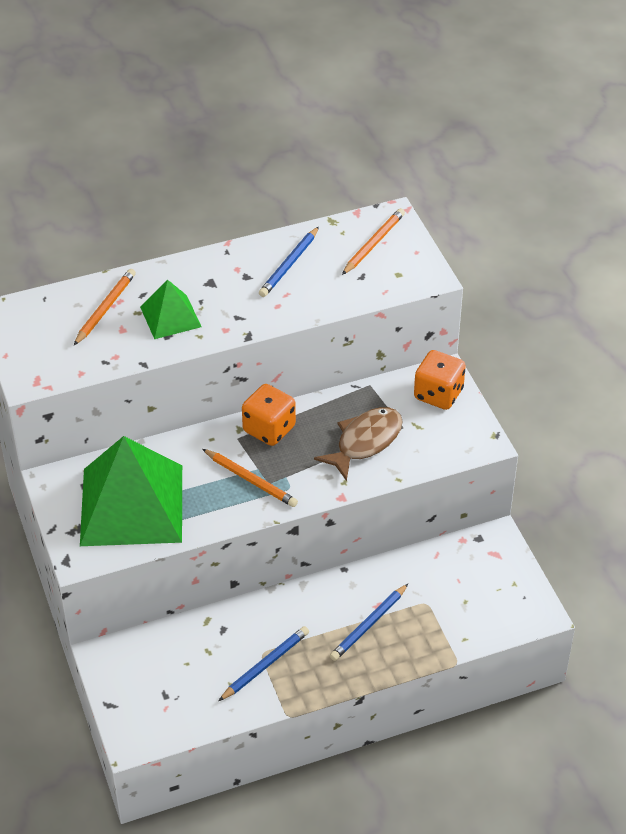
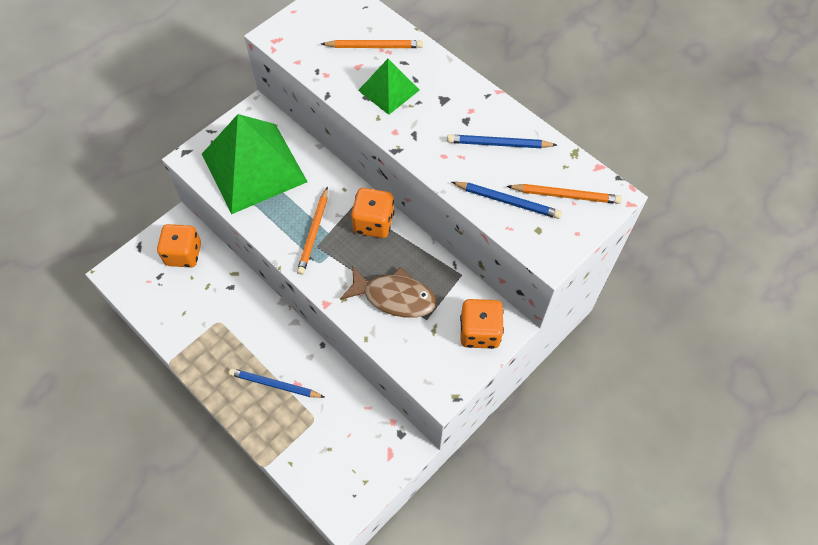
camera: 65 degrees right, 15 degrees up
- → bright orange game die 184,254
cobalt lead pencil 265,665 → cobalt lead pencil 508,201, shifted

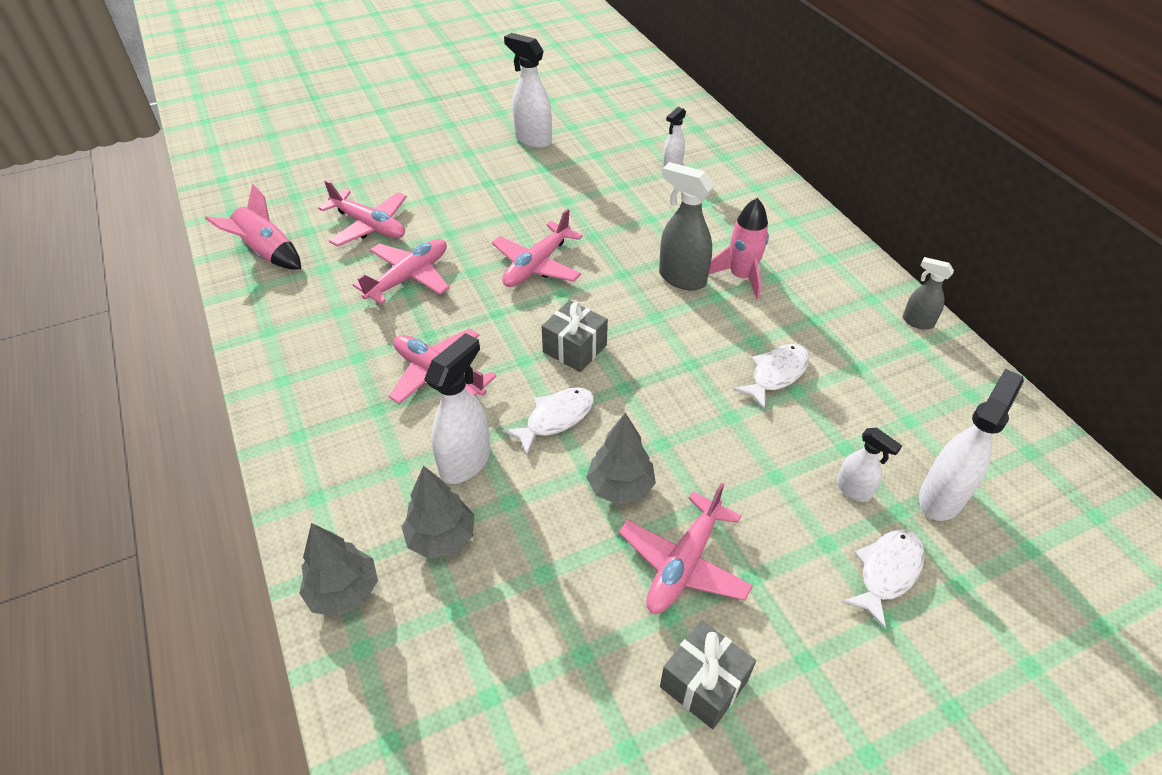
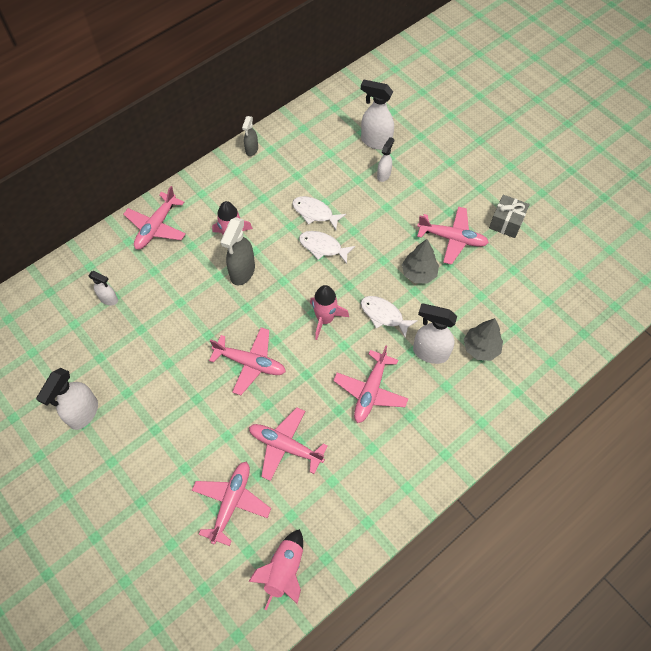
camera: 105 degrees left, 15 degrees up
- → rose-pink aeroplane 156,227
white fish 886,572 → white fish 323,247, shifted
ash-grey present 575,348 → rose-pink spaceship 325,319
ash-grey tree 344,592 → -

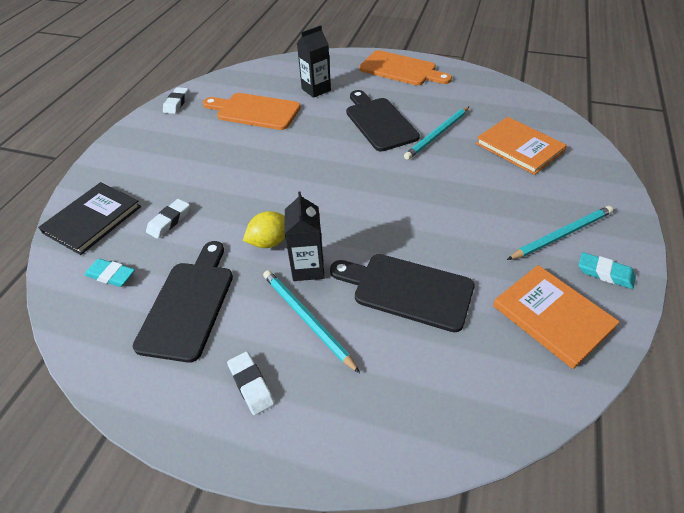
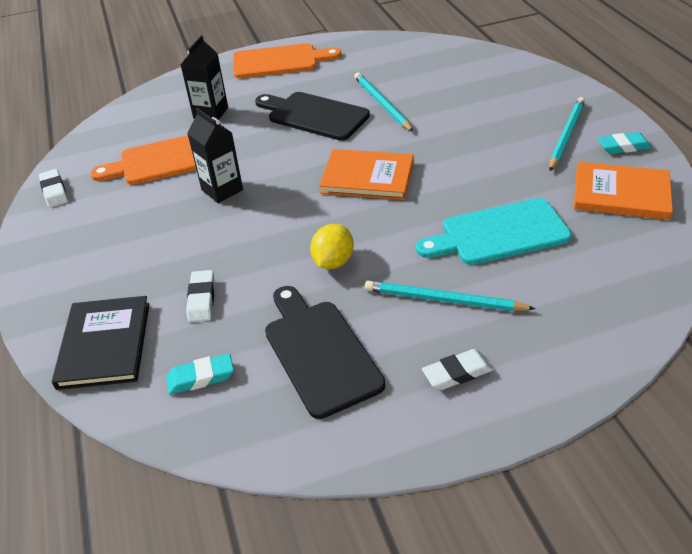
camera: 35 degrees left, 5 degrees down
black carton 308,268 → black carton 222,190, shifted
bright orange book 519,147 → bright orange book 367,177, shifted
teal lead pencil 437,134 → teal lead pencil 382,104, 150 degrees clockwise
black chopping board 407,290 → teal chopping board 499,233
white gum eraser 251,385 → white gum eraser 457,373, 45 degrees counterclockwise

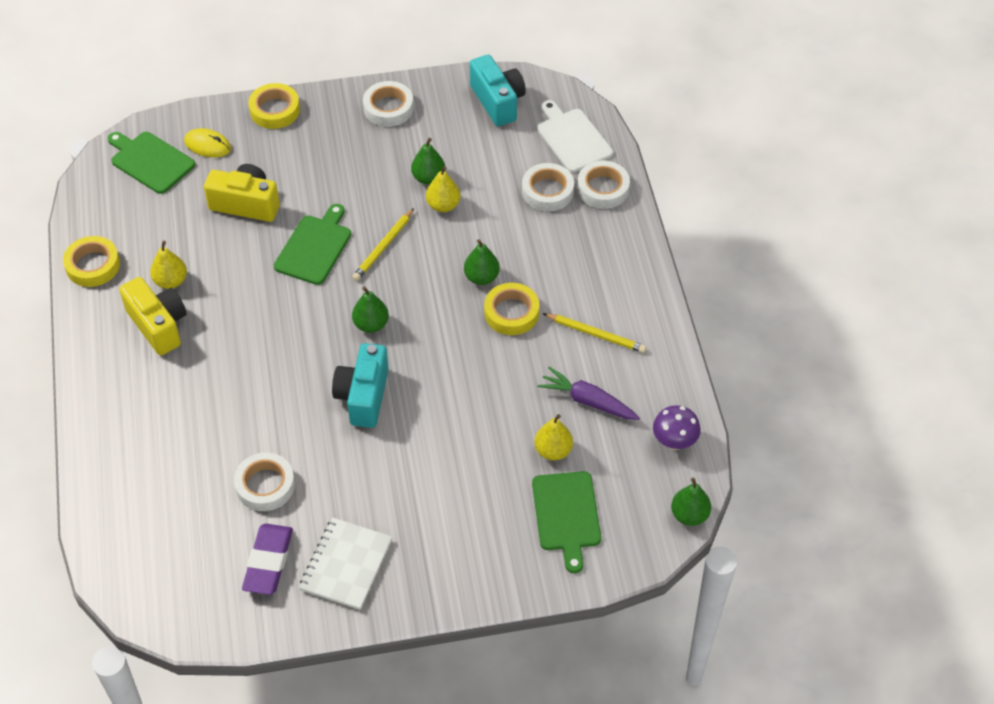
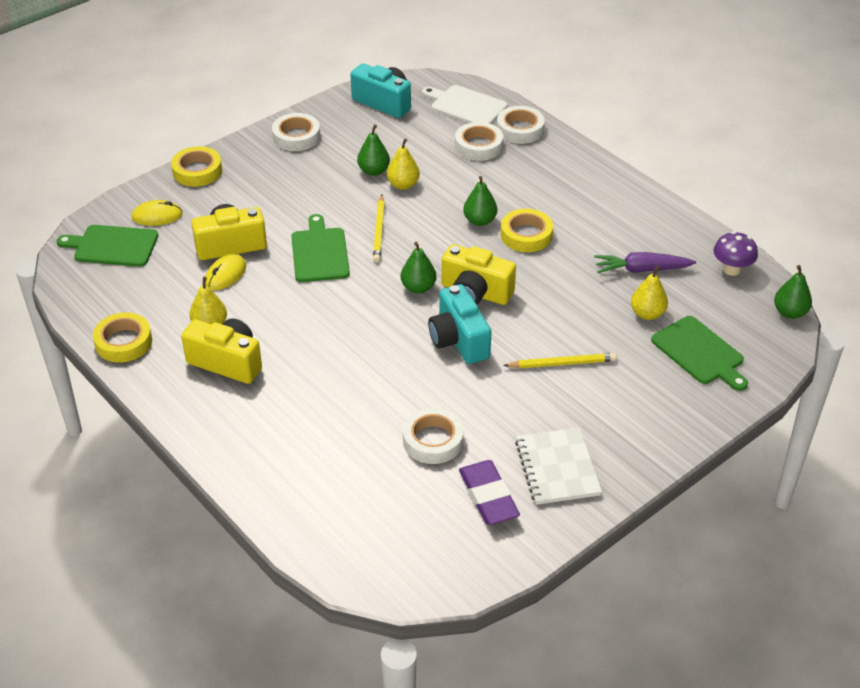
camera: 30 degrees left, 10 degrees down
- → golden mouse 225,274
- → golden camera 475,293
golden lead pencil 595,334 → golden lead pencil 562,363, shifted

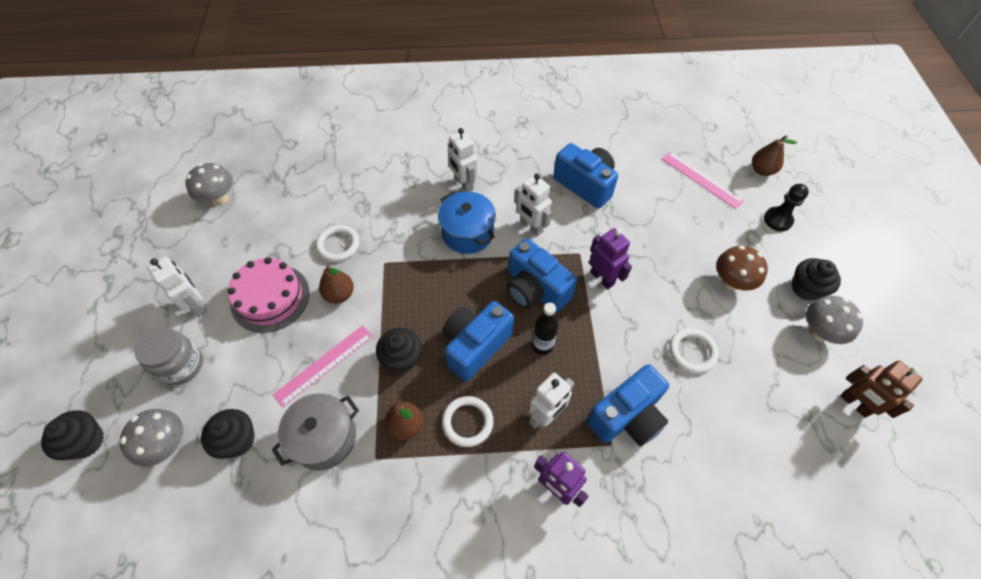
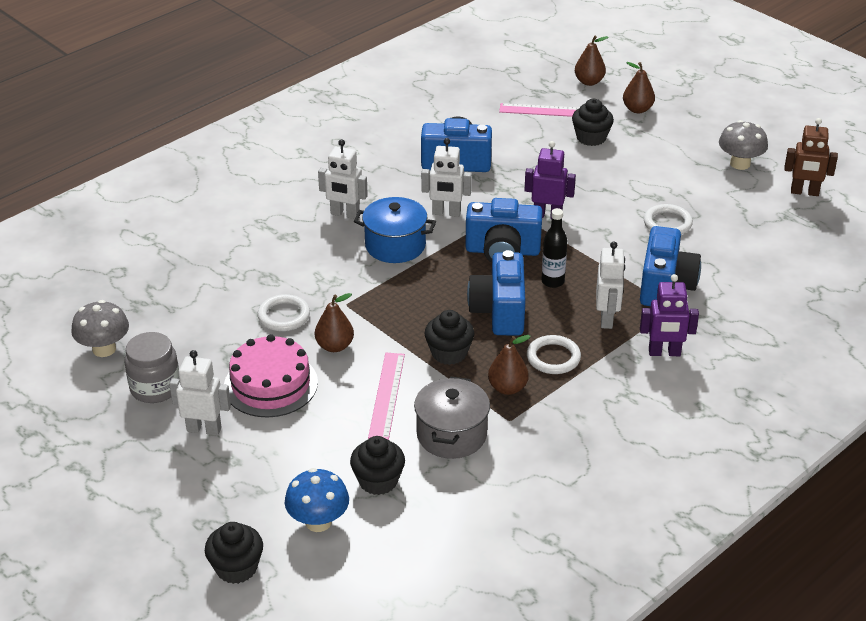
camera: 40 degrees left, 20 degrees down
ash-grey jam jar 181,365 → ash-grey jam jar 155,388, shifted
ash-grey toadstool 167,444 → cobalt toadstool 318,522
black muffin 806,288 → black muffin 591,138, shifted
black game pawn 778,220 → brown pear 637,109
brown toadstool 731,281 → -

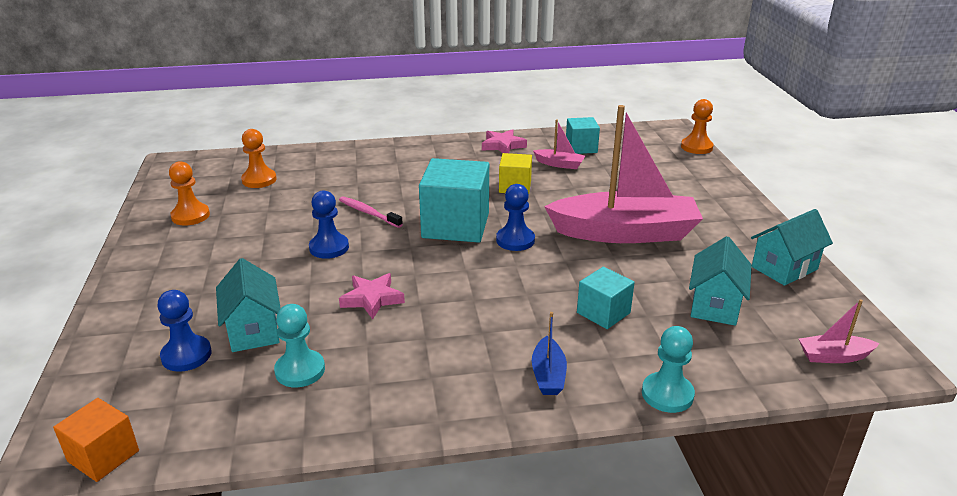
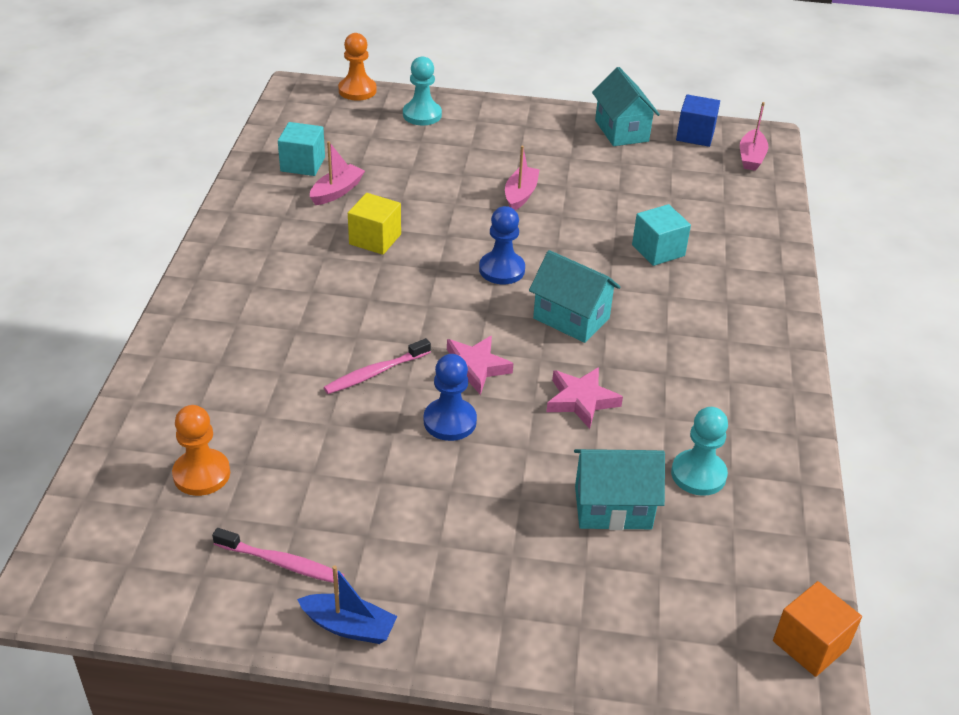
camera: 75 degrees left, 10 degrees up
bright orange game pawn 190,216 → rose-pink toothbrush 281,563
cobalt sailboat 548,375 → cobalt sailboat 349,626, shifted
teal game pawn 667,394 → teal game pawn 422,115, shifted
rose-pink star 503,145 → rose-pink star 474,368, shifted
rose-pink sailboat 625,233 → rose-pink sailboat 520,195, x0.41
teal toy house 715,305 → teal toy house 571,318, shifted
- → cobalt solid cube 695,135
cobalt game pawn 186,355 → -
teal solid cube 455,225 → -

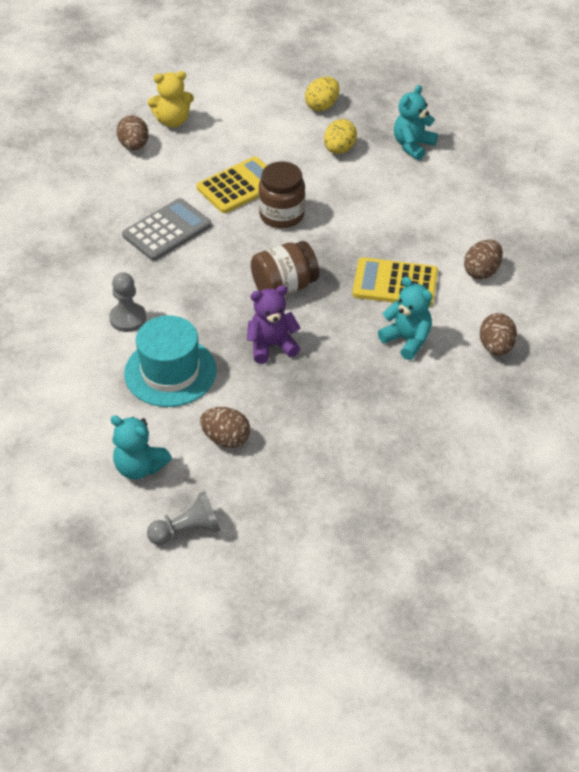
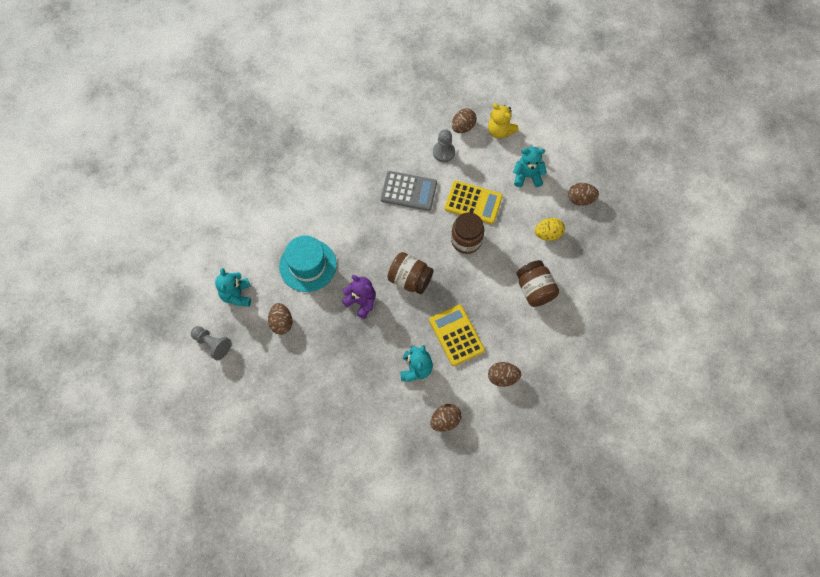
camera: 55 degrees right, 20 degrees up
ash-grey game pawn 128,318 → ash-grey game pawn 443,152, shifted
teal teddy 413,146 → teal teddy 527,176, shifted
- → brown jam jar 535,289
golden toy egg 322,106 → brown toy egg 580,199

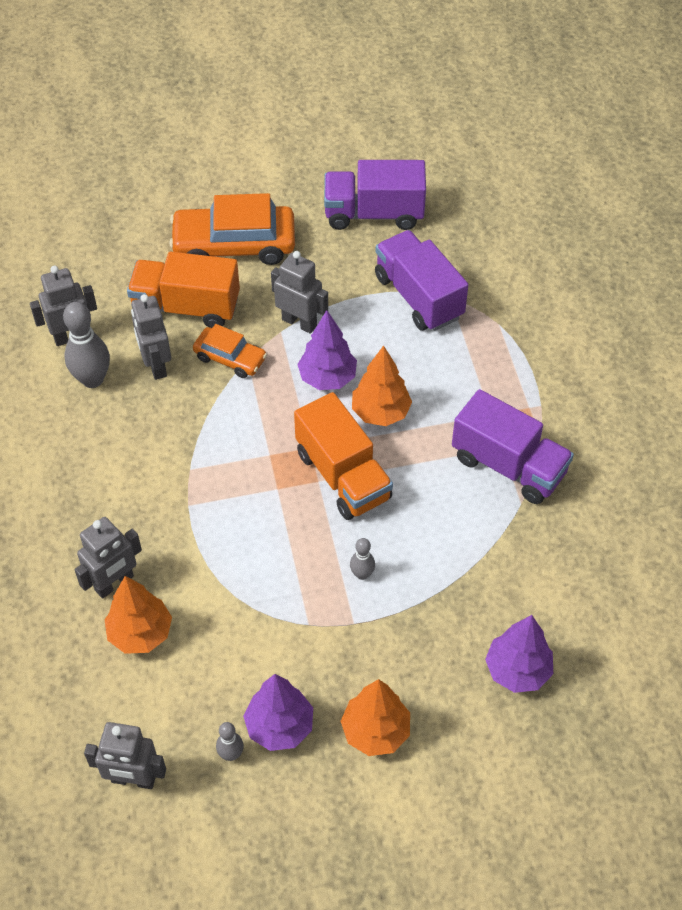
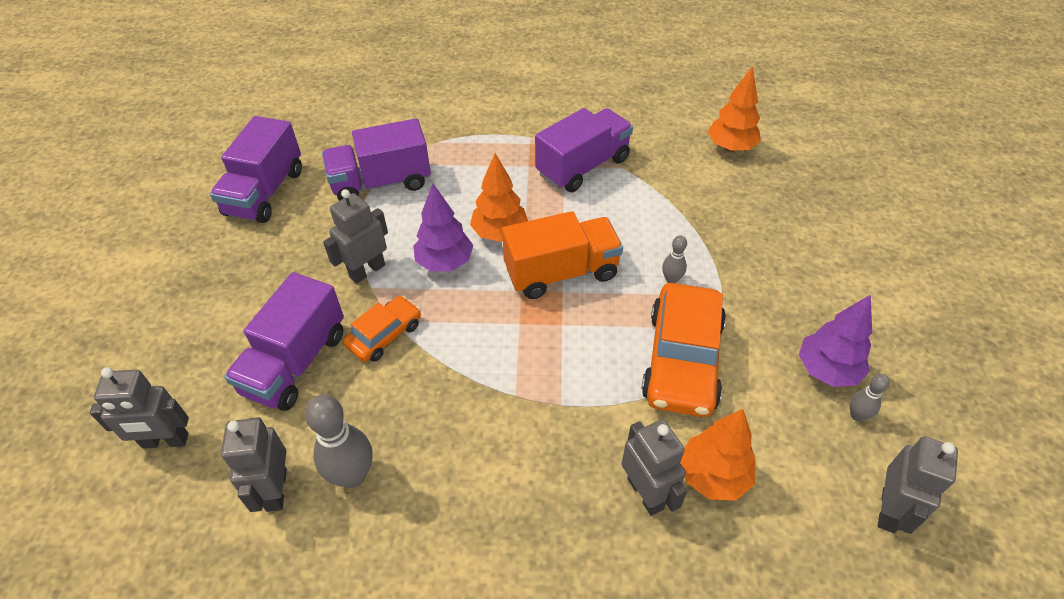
camera: 75 degrees left, 5 degrees down
ash-grey robot figure 156,365 → ash-grey robot figure 165,441, shifted
bright orange lorry 186,307 → violet lorry 295,362
bright orange automobile 234,245 → bright orange automobile 682,360, shifted
bright orange tree 375,731 → bright orange tree 731,147, shifted
violet tree 517,670 → -

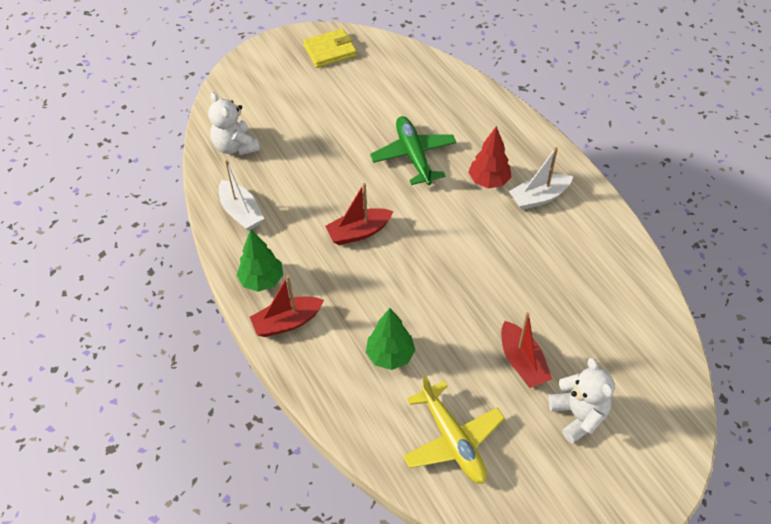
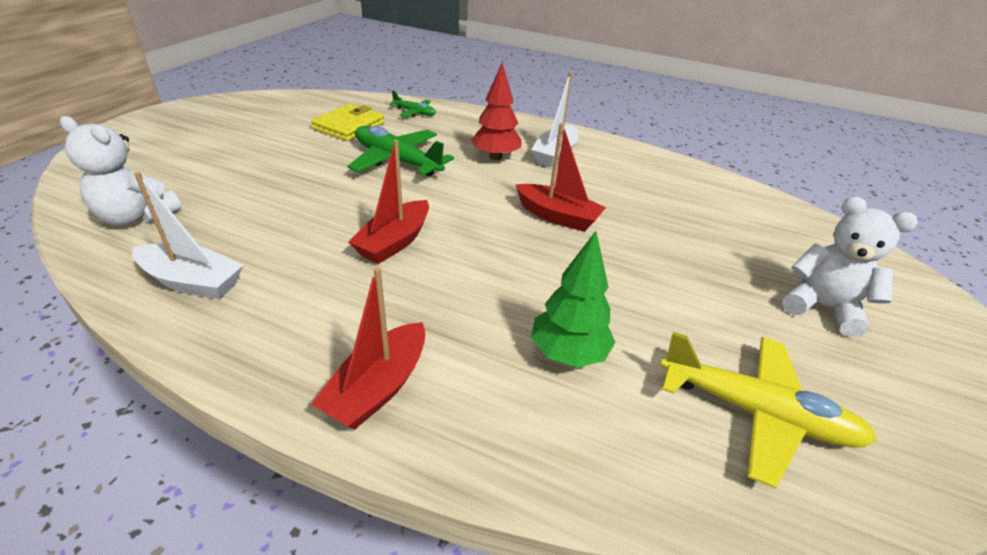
camera: 40 degrees left, 15 degrees down
golden billfold 330,51 → golden billfold 349,126, shifted
- → emerald aeroplane 414,112
red sailboat 522,362 → red sailboat 557,216, shifted
emerald tree 262,280 → -

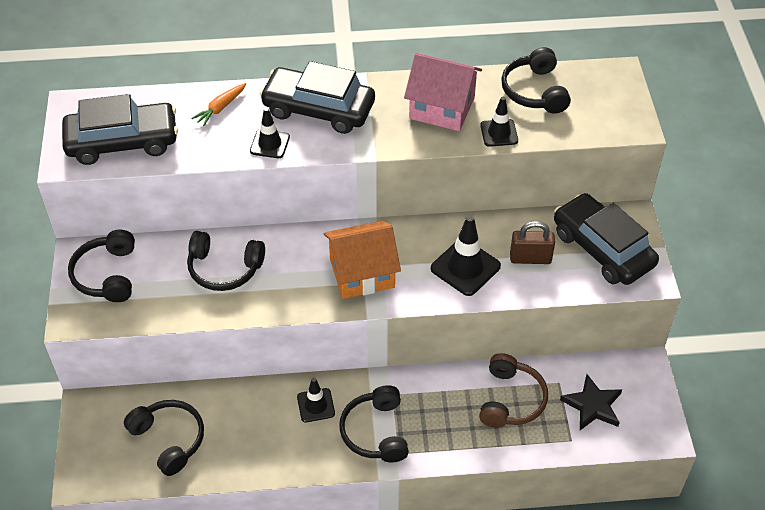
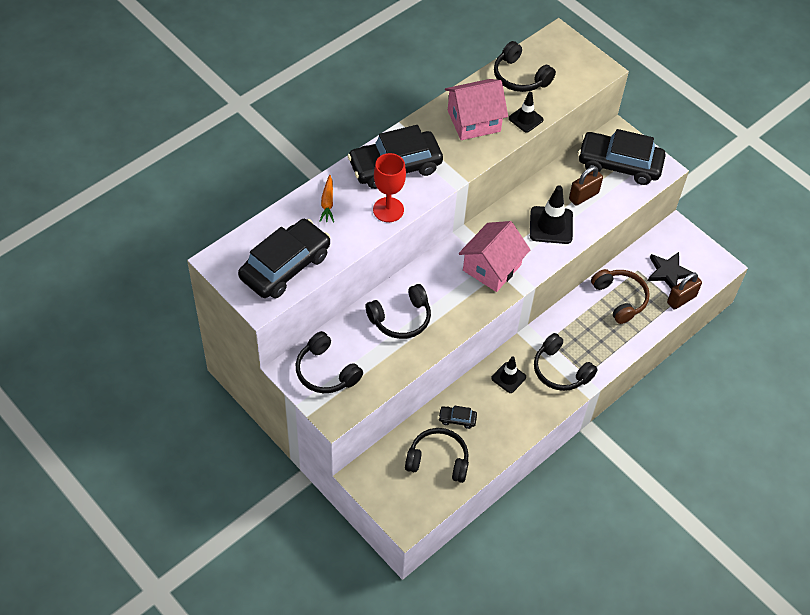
camera: 40 degrees left, 5 degrees up
black safety cone 270,144 → red wine glass 388,210
- → black automobile 457,419
bright orange toy house 362,273 → rose-pink toy house 492,267
- → brown lock 681,299

